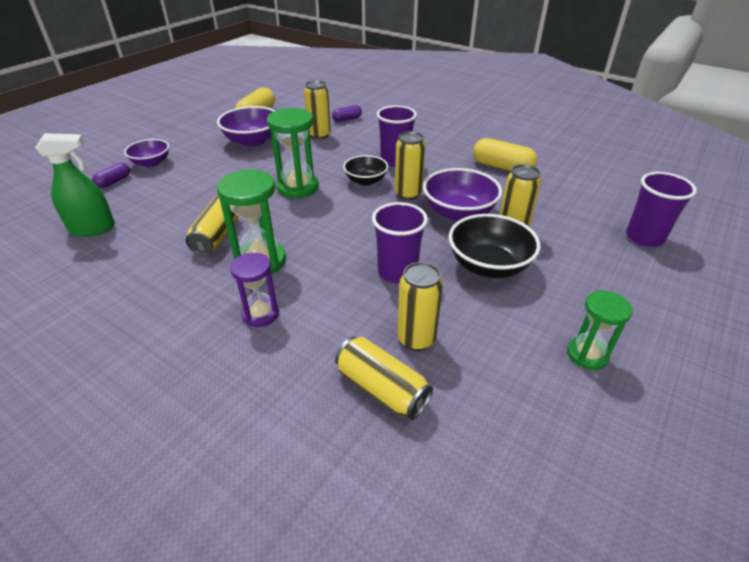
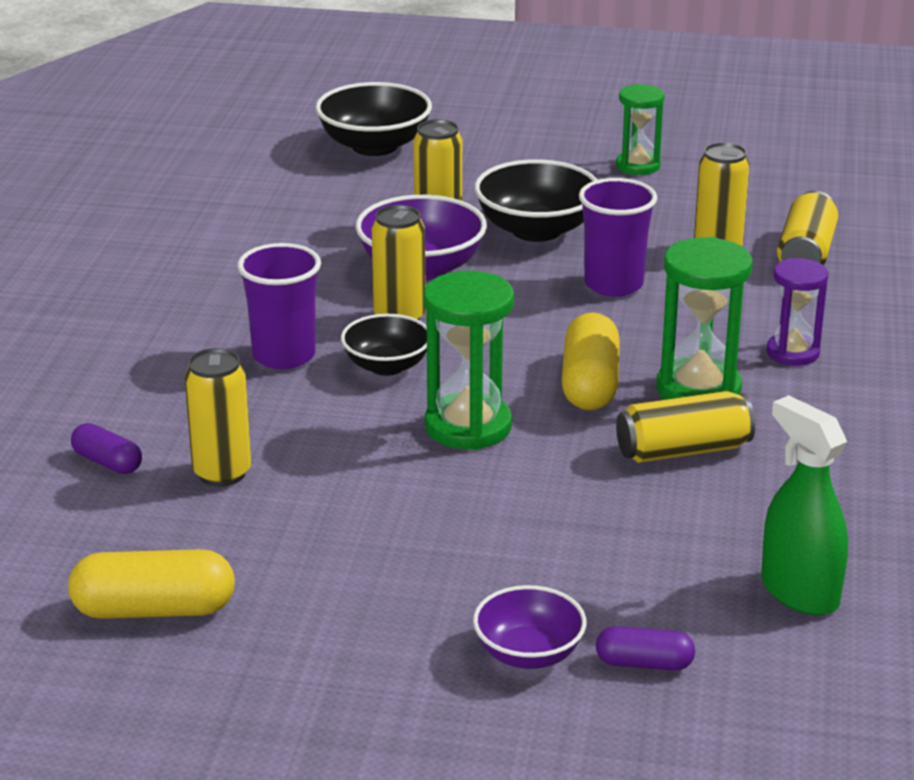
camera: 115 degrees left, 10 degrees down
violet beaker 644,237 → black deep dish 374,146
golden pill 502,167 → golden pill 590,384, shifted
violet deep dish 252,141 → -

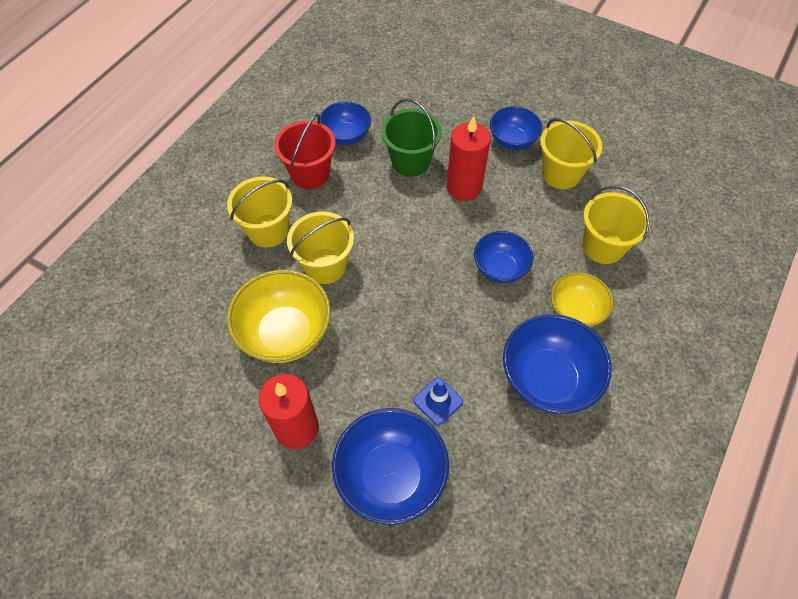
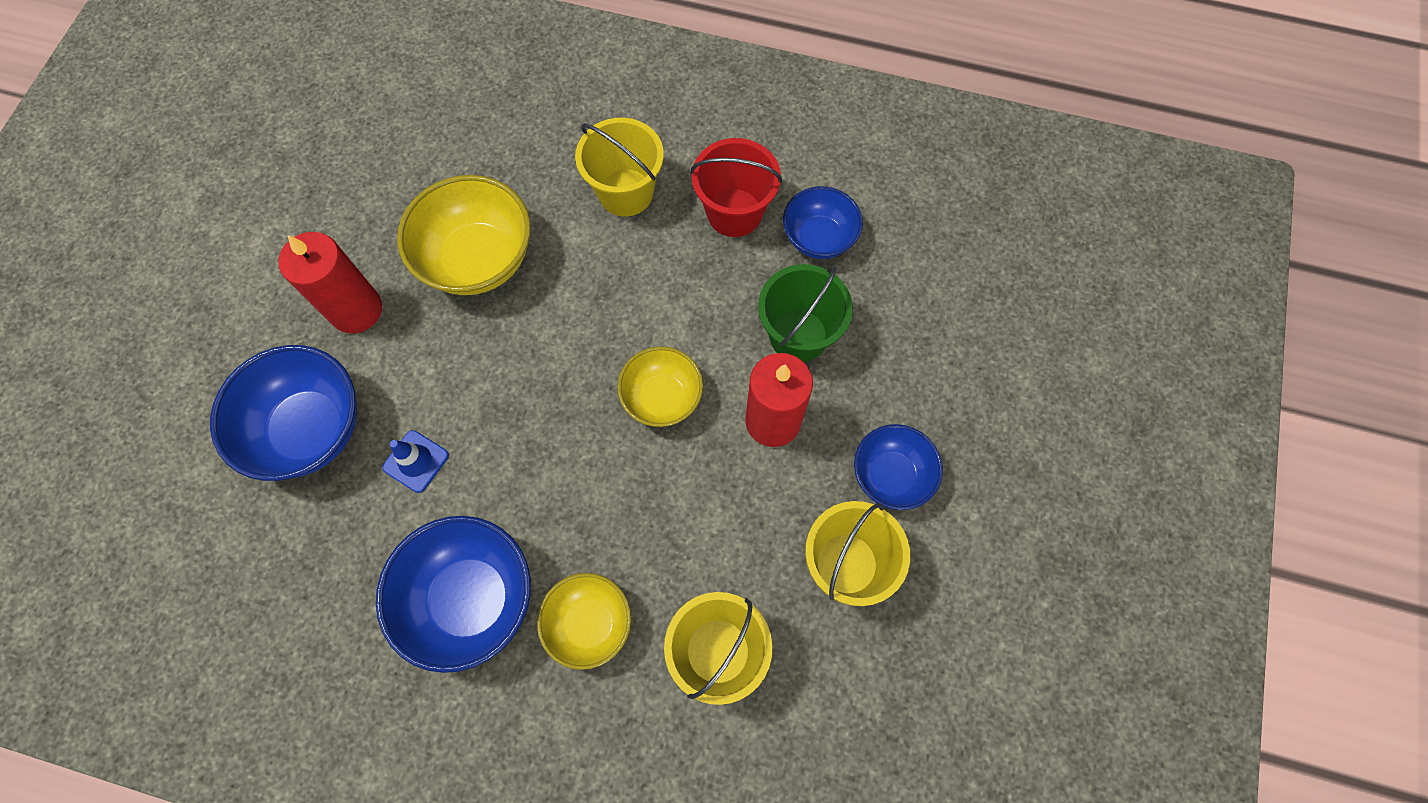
camera: 75 degrees right, 10 degrees up
- → golden deep dish 662,398
golden sand bucket 325,266 → -
cobalt deep dish 500,268 → -

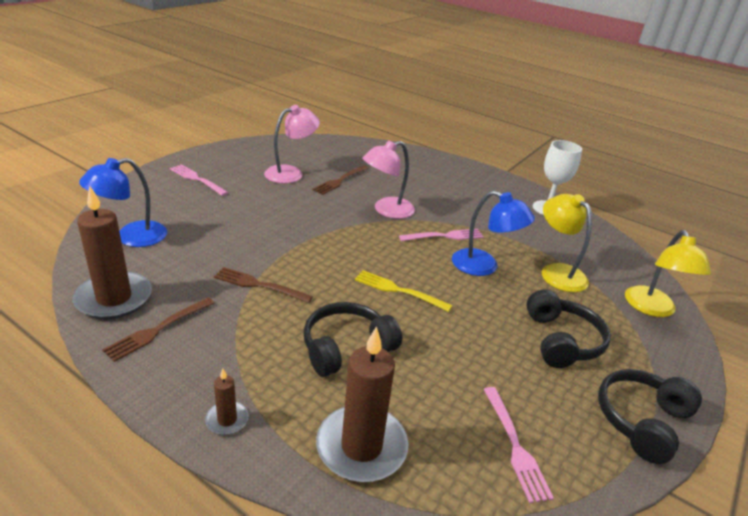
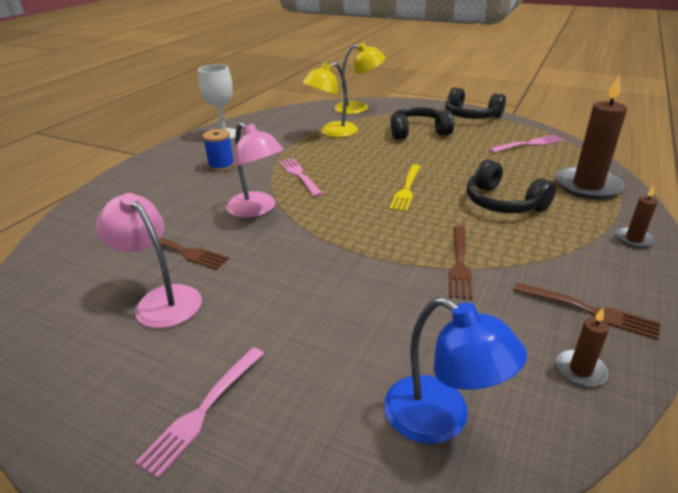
camera: 95 degrees left, 0 degrees up
- → cobalt bobbin 221,166
brown candle 114,298 → brown candle 580,370, x0.47
cobalt lamp 484,266 → -

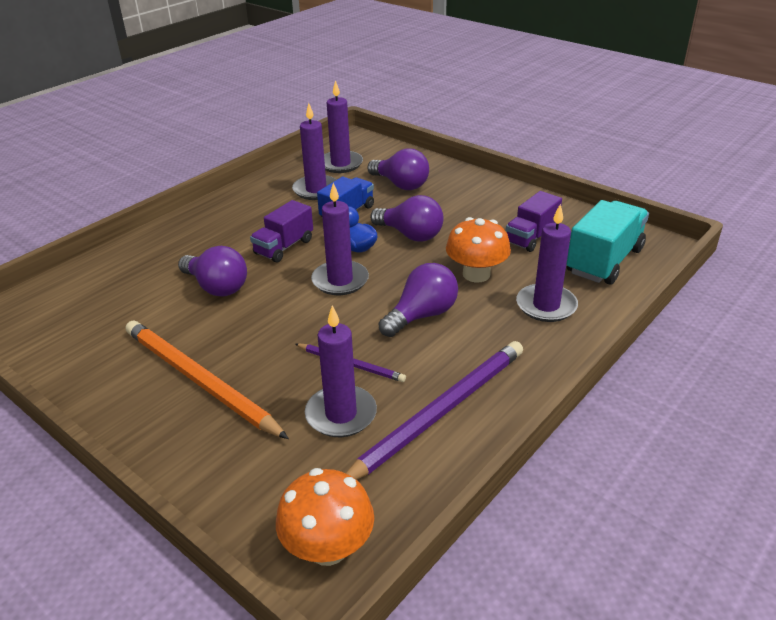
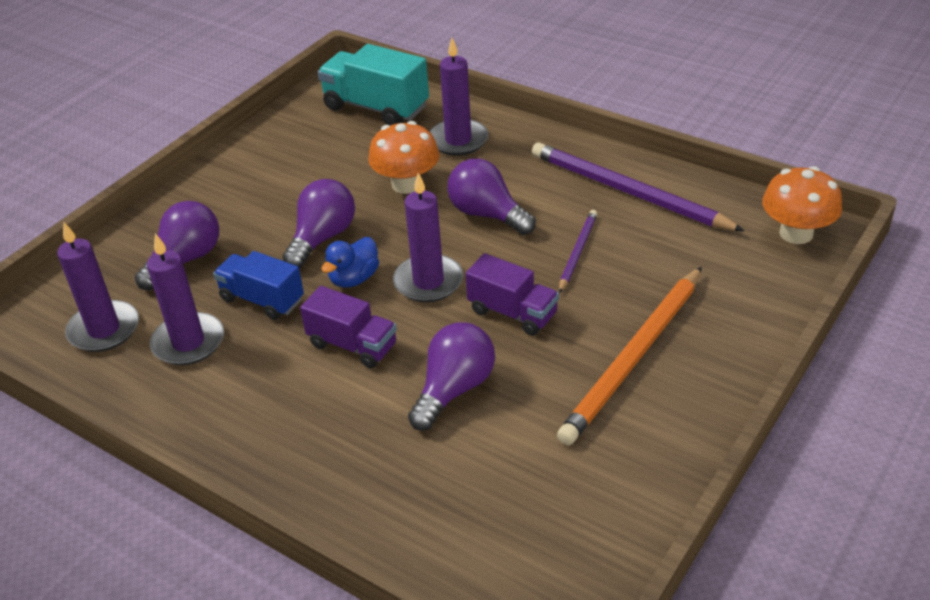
camera: 95 degrees left, 5 degrees up
violet lorry 531,237 → violet lorry 512,313, shifted
violet candle 341,414 → -

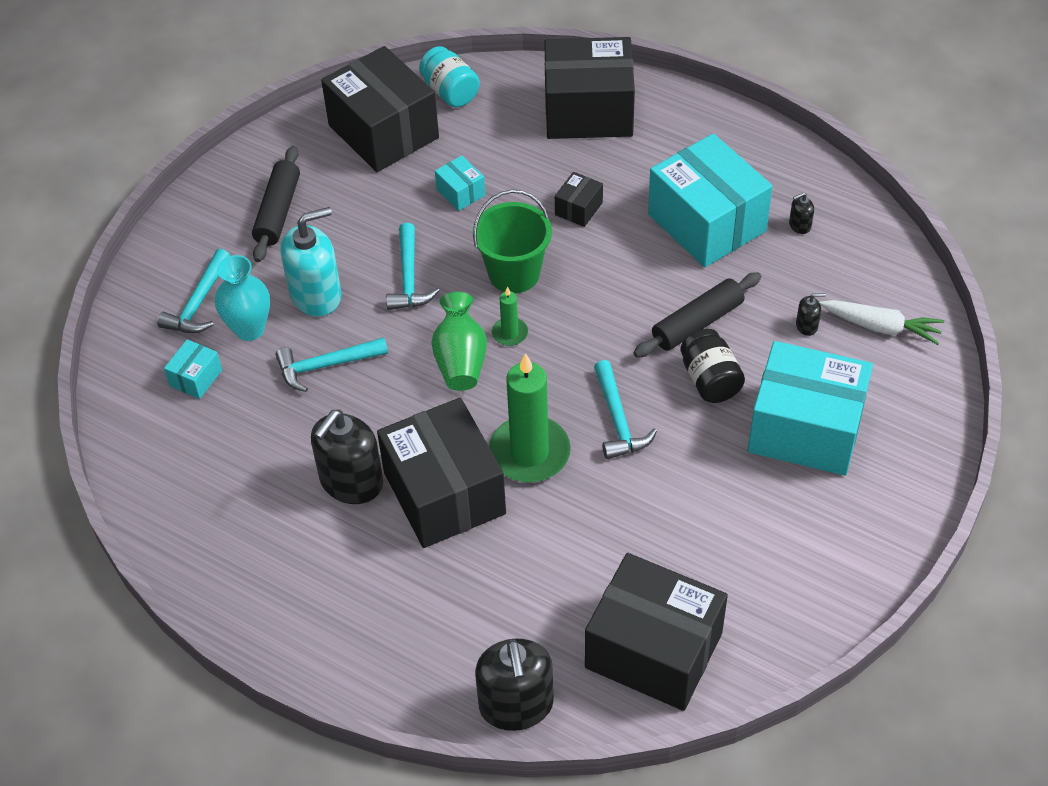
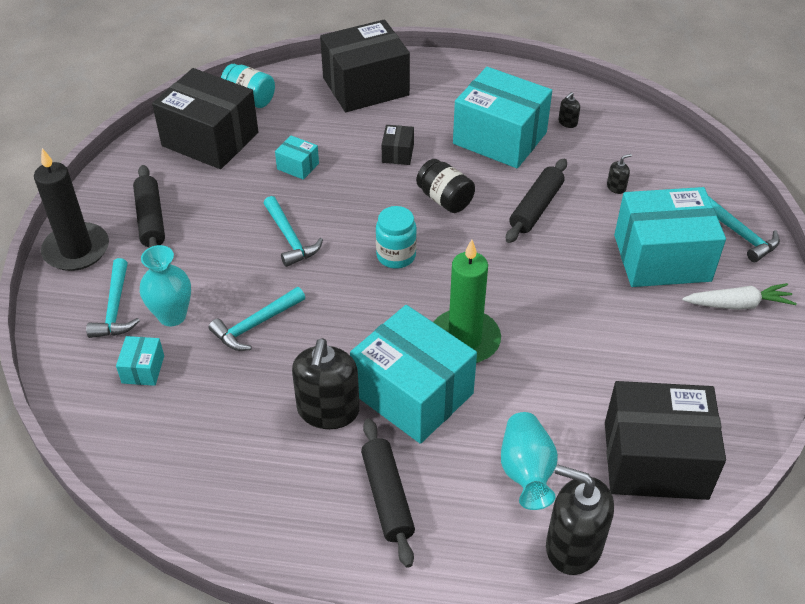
camera: 25 degrees left, 5 degrees down
- → black candle 76,250
black box 444,493 → teal box 412,393
- → black dough roller 387,497
emerald candle 510,333 → teal jam jar 396,256
black jam jar 710,380 → black jam jar 445,199, shifted
- → teal tall vase 526,472
black soap dispenser 516,705 → black soap dispenser 573,546, 150 degrees clockwise
white root vegetable 881,327 → white root vegetable 738,304, shifted
teal carpenter's hammer 618,420 → teal carpenter's hammer 740,234, shifted
teal soap dispenser 316,295 → -
emerald tall vase 460,360 → -
emerald sand bucket 514,273 → -

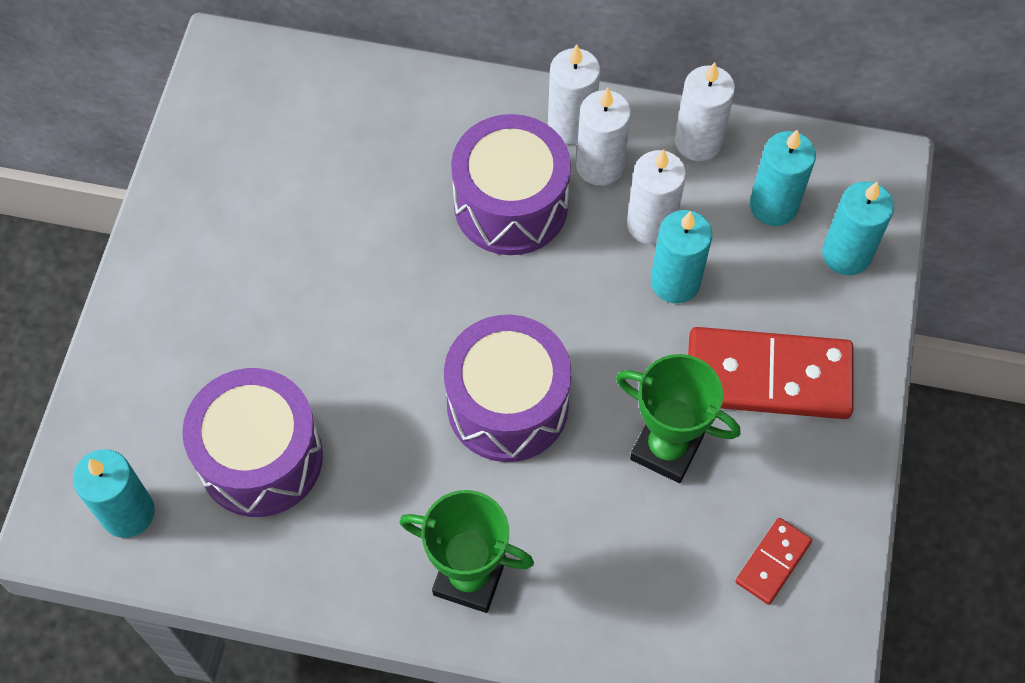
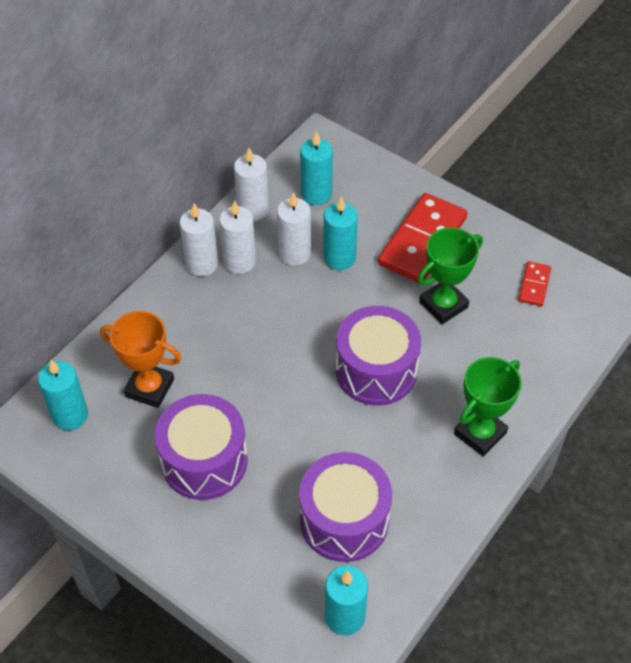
camera: 65 degrees left, 10 degrees down
teal candle 846,254 → teal candle 70,415, shifted
- → bright orange prize cup 149,388
violet drum 511,205 → violet drum 204,461, shifted
red domino 772,562 → red domino 534,285, 45 degrees clockwise

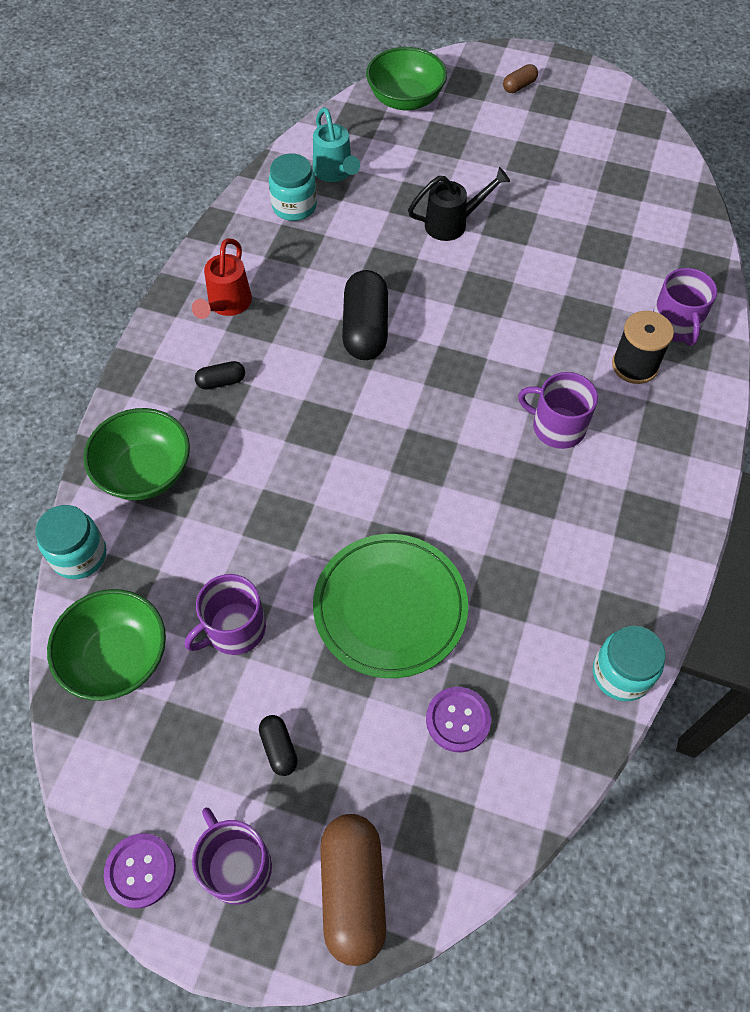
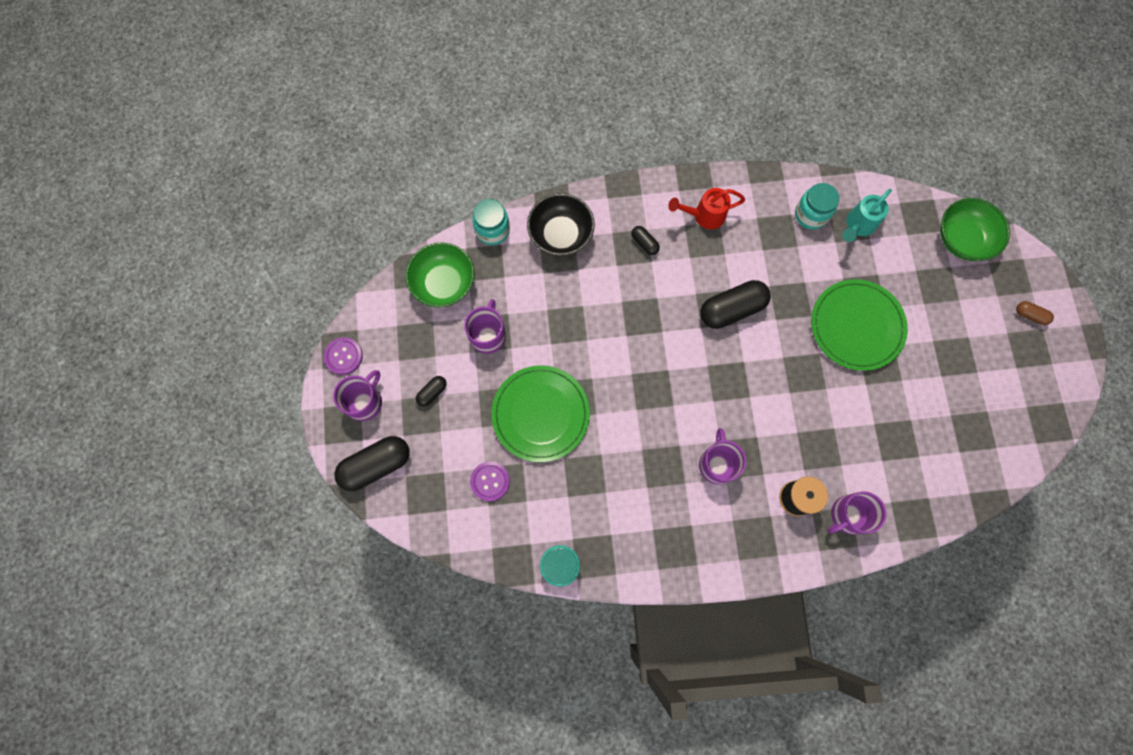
camera: 65 degrees right, 15 degrees up
brown pill 353,891 → black pill 376,465
violet mug 234,629 → violet mug 488,335, 75 degrees clockwise
emerald deep dish 145,472 → black deep dish 561,235
black watering pot 453,223 → emerald plate 856,326

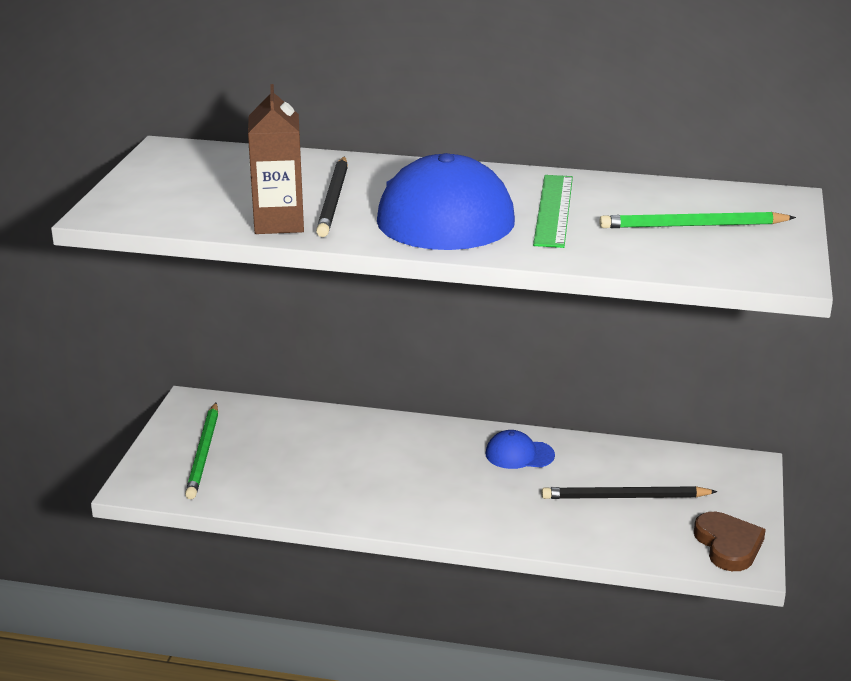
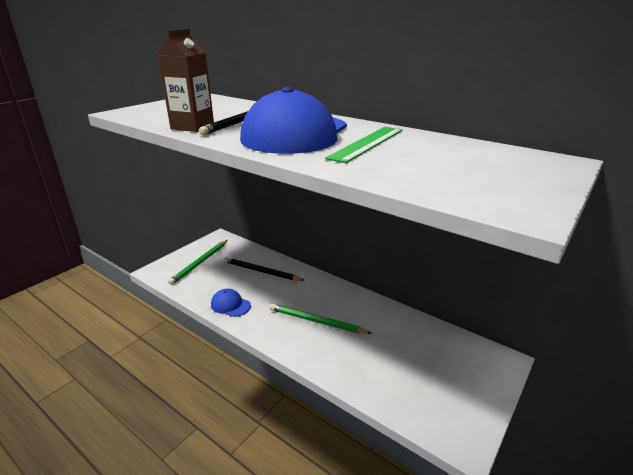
camera: 25 degrees right, 0 degrees up
cobalt peaked cap 519,454 → cobalt peaked cap 230,305, shifted
black lead pencil 624,497 → black lead pencil 261,271, shifted
emerald lead pencil 692,226 → emerald lead pencil 316,321, shifted
brown heart 728,545 → -

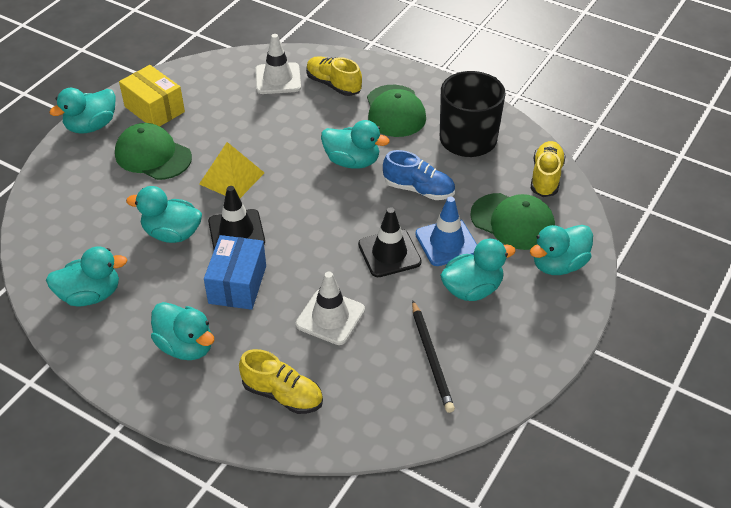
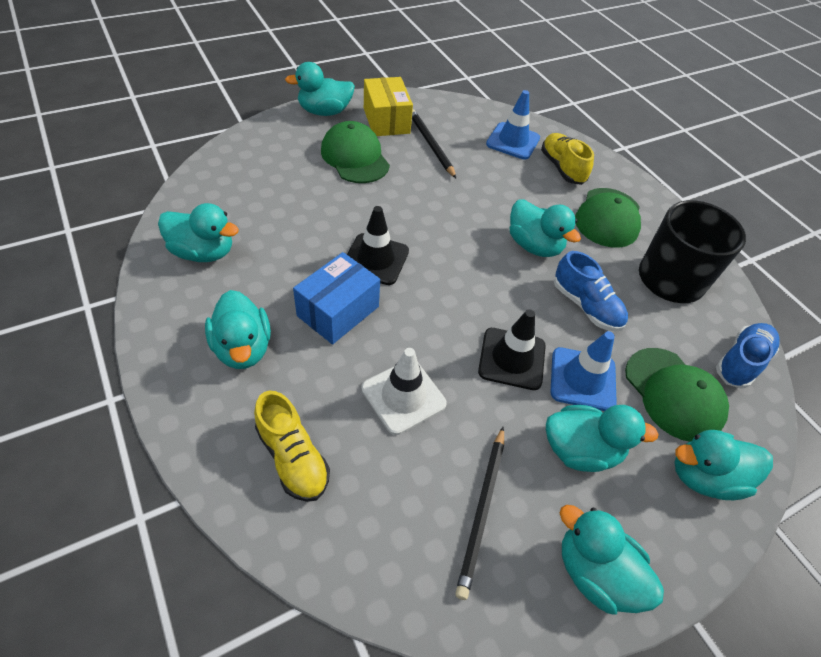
camera: 25 degrees right, 5 degrees up
- → black lead pencil 430,144
white safety cone 278,79 → cobalt safety cone 513,141
teal toy duck 172,234 → teal toy duck 595,572, shifted
golden sneaker 546,177 → cobalt sneaker 741,362
golden pyramid 232,178 → -

